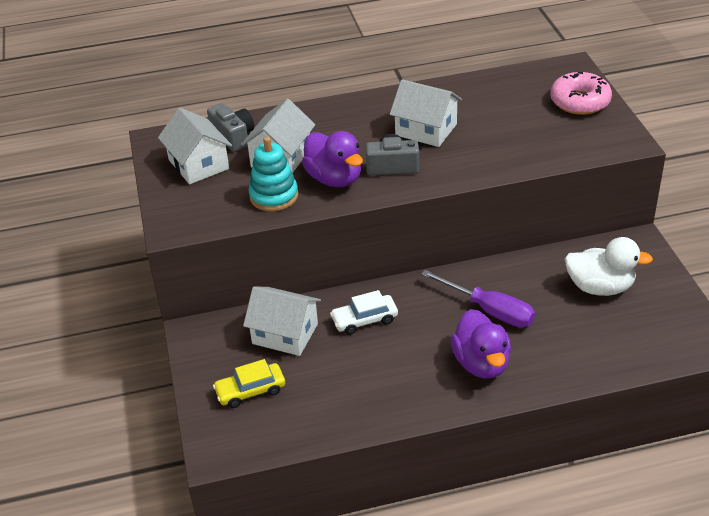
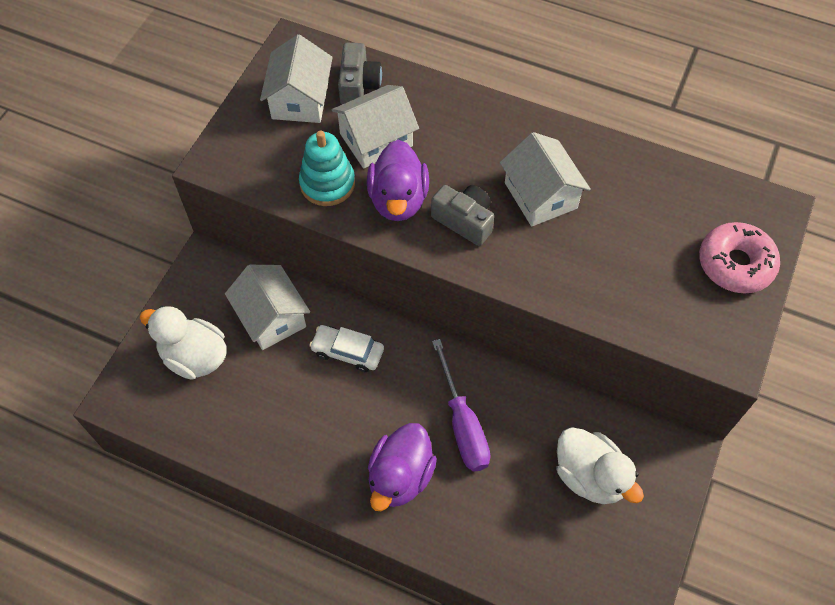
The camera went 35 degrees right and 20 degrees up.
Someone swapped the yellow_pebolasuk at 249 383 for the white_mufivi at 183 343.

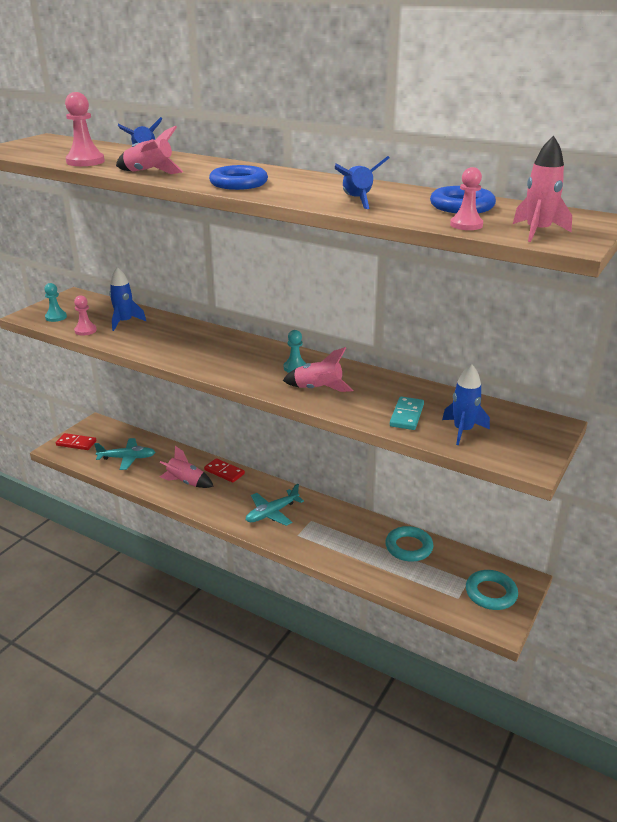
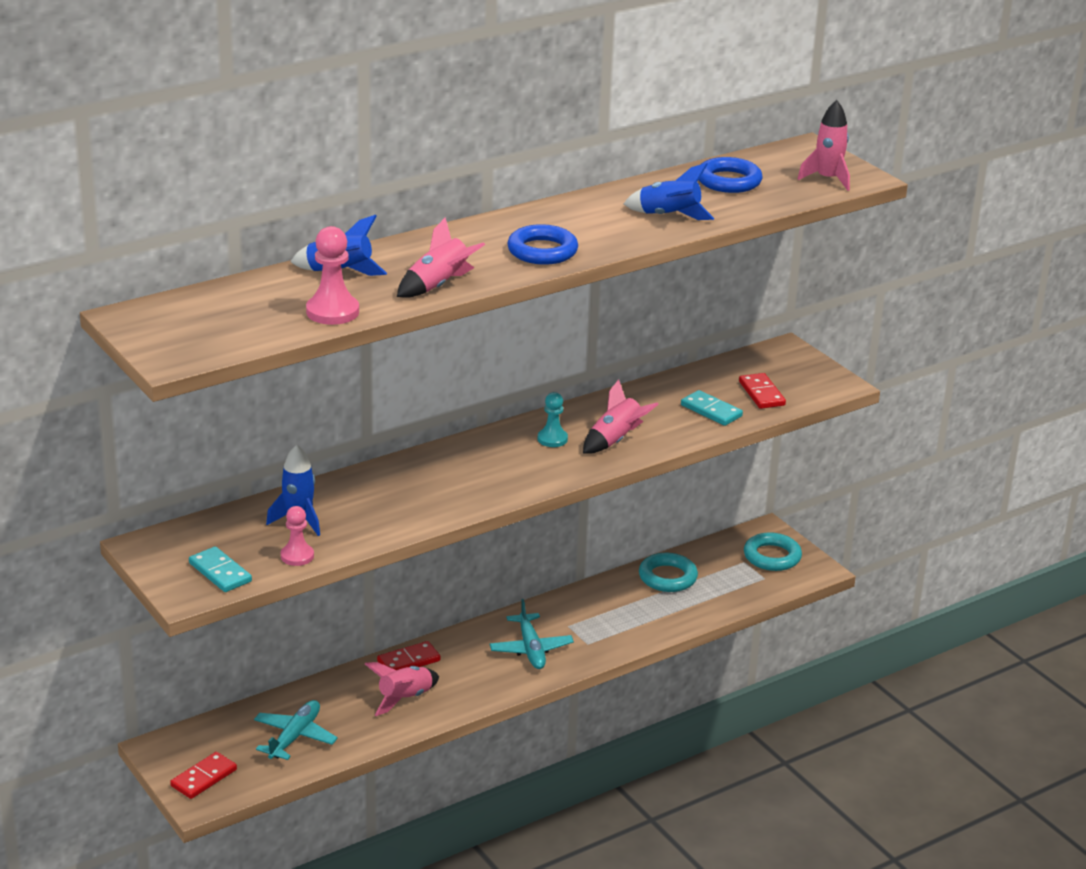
The camera went 65 degrees left and 0 degrees up.
Someone swapped the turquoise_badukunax at 55 302 for the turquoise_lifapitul at 220 569.
Someone swapped the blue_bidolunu at 466 404 for the red_lifapitul at 762 391.
Someone took away the pink_badukunax at 466 198.

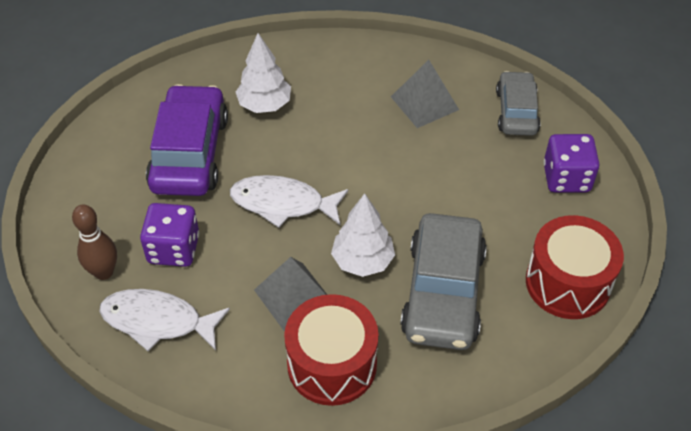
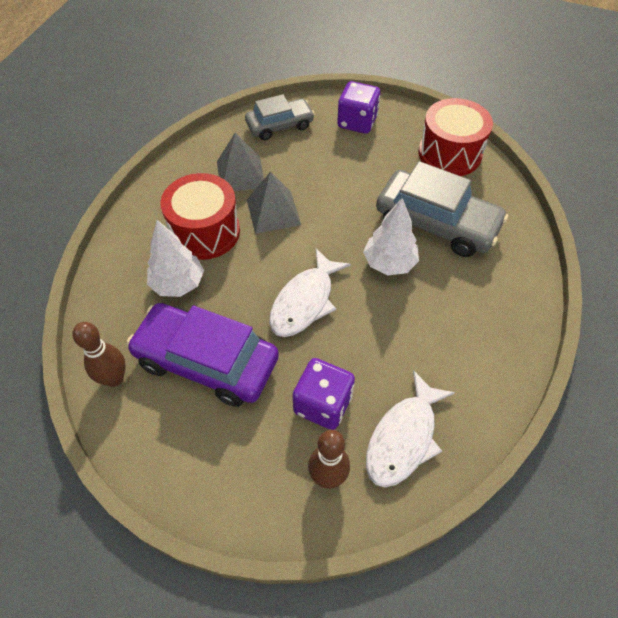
The camera went 70 degrees left and 5 degrees up.
Someone carried the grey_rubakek from 290 294 to 274 202.
Someone carried the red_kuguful from 331 350 to 200 216.
Someone rotated the grey_pebolasuk at 518 103 by 135 degrees clockwise.
Someone put down the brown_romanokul at 99 354.

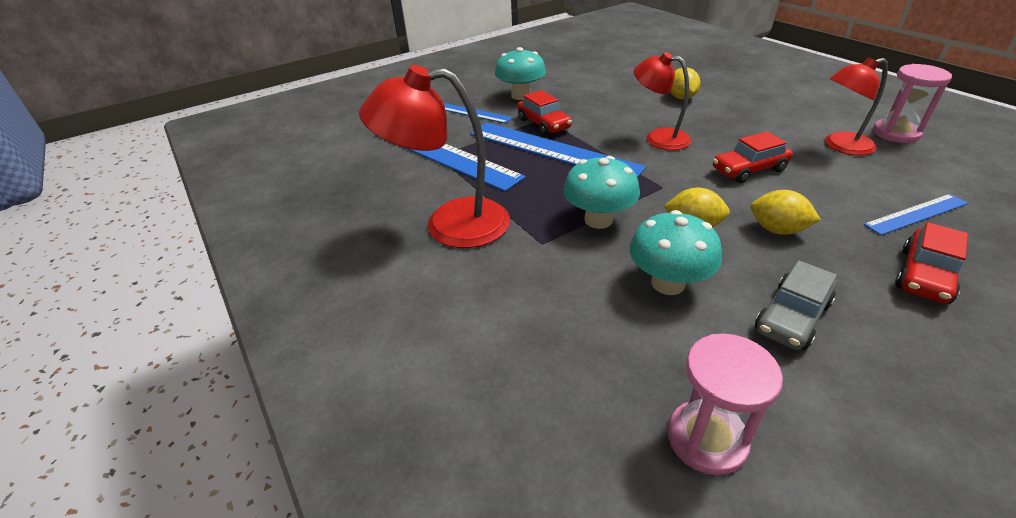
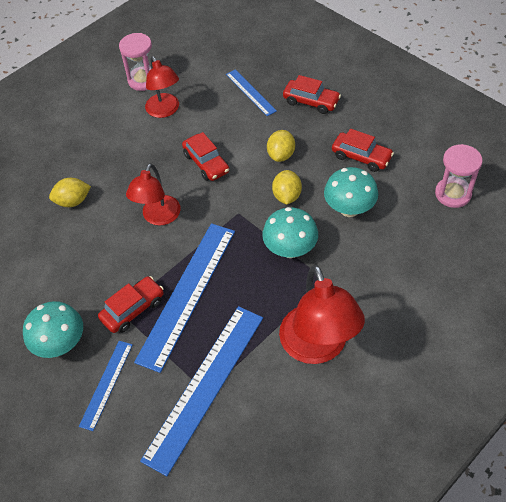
The camera went 100 degrees left and 15 degrees up.
Someone repainted the grey_pebolasuk at 796 305, which became the red_pebolasuk at 363 150.

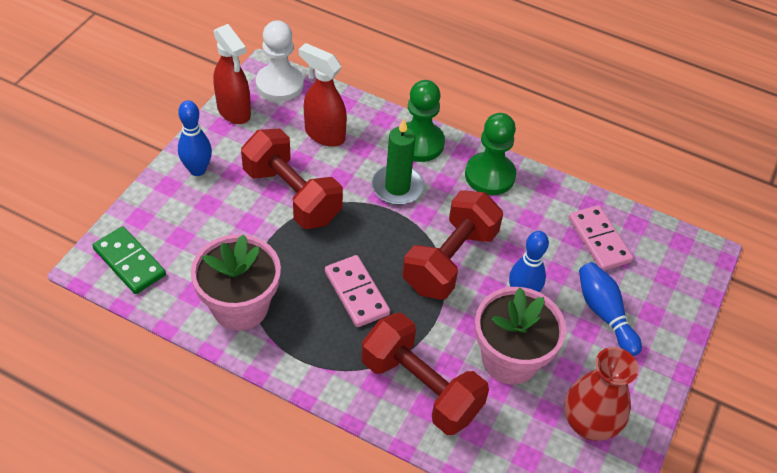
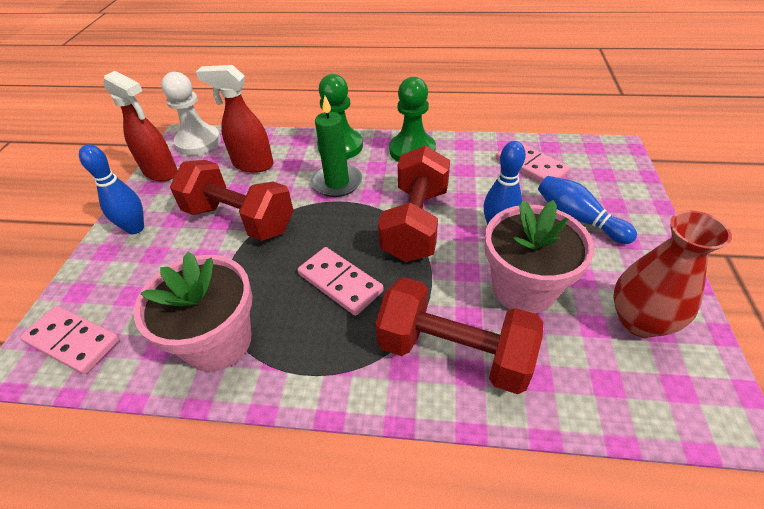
The camera went 15 degrees left and 5 degrees down.
Someone repainted the green_lifapitul at 129 260, which became the pink_lifapitul at 70 340.

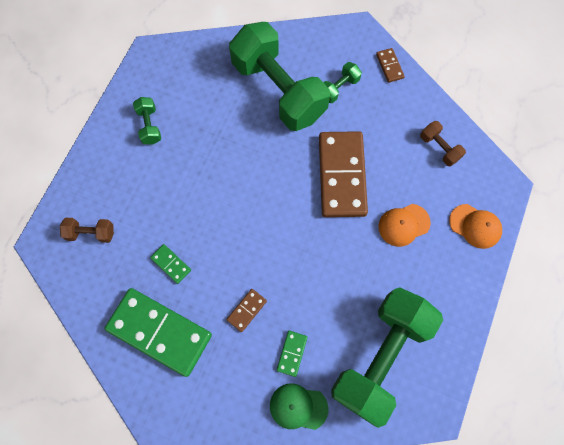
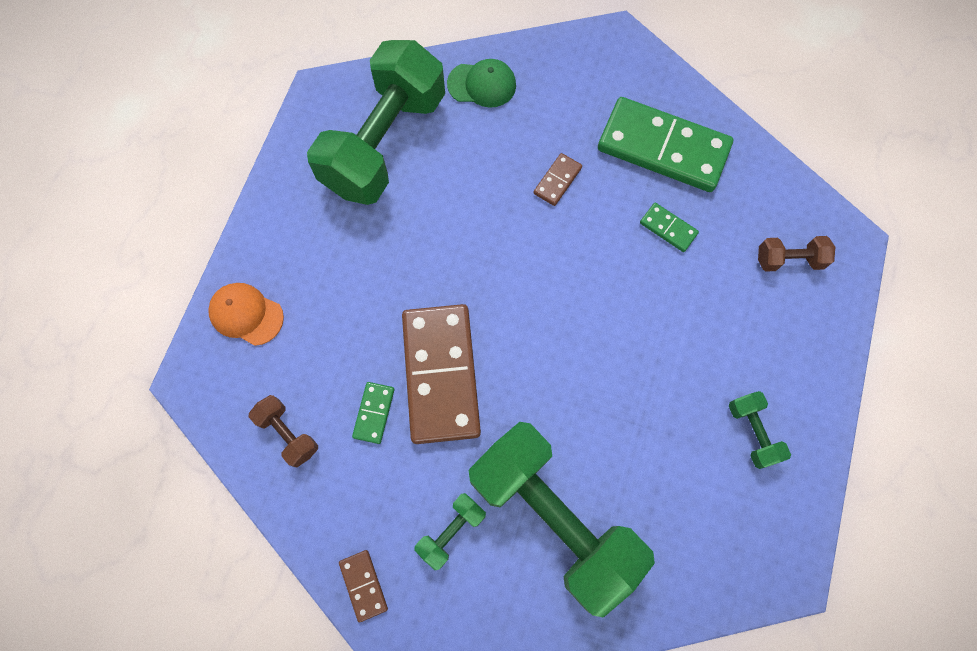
The camera went 175 degrees right and 0 degrees up.
Someone carried the green_lifapitul from 292 354 to 373 413.
Someone took away the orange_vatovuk at 404 225.

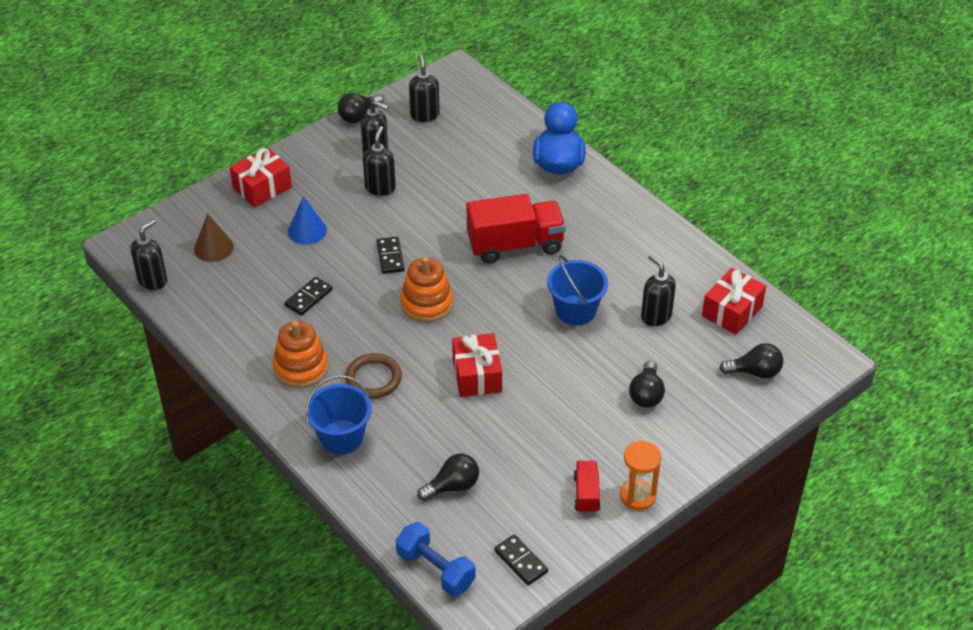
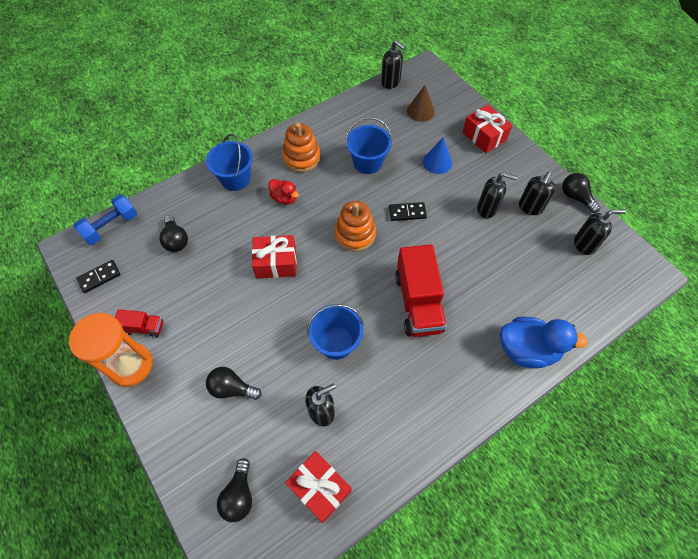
The camera went 95 degrees right and 15 degrees up.
Someone swapped the black_lifapitul at 309 296 for the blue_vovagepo at 368 145.
Someone swapped the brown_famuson at 373 376 for the red_mufivi at 283 191.
Someone scaled the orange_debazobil at 640 475 by 1.52.

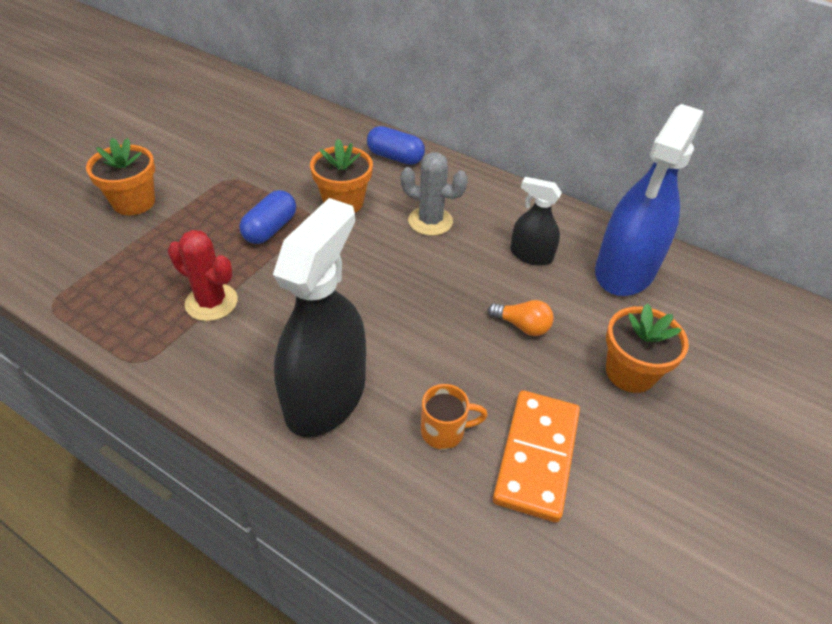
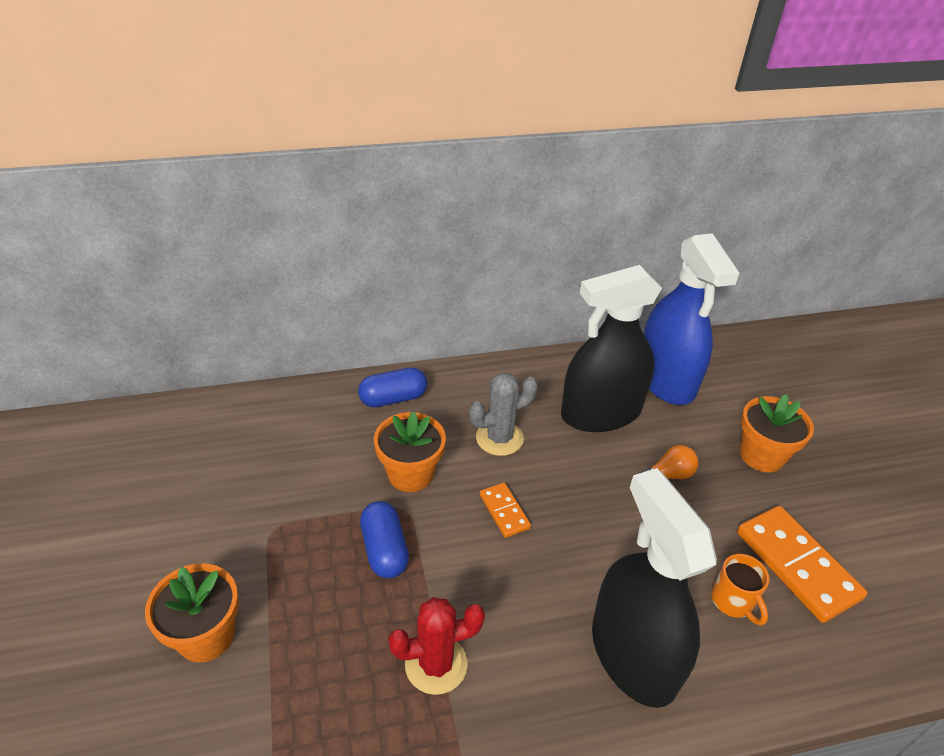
The camera went 45 degrees left and 5 degrees down.
Someone rotated the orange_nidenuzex at 454 416 by 120 degrees clockwise.
Someone scaled the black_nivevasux at 536 221 by 1.96.
Someone put down the orange_lifapitul at 505 510.

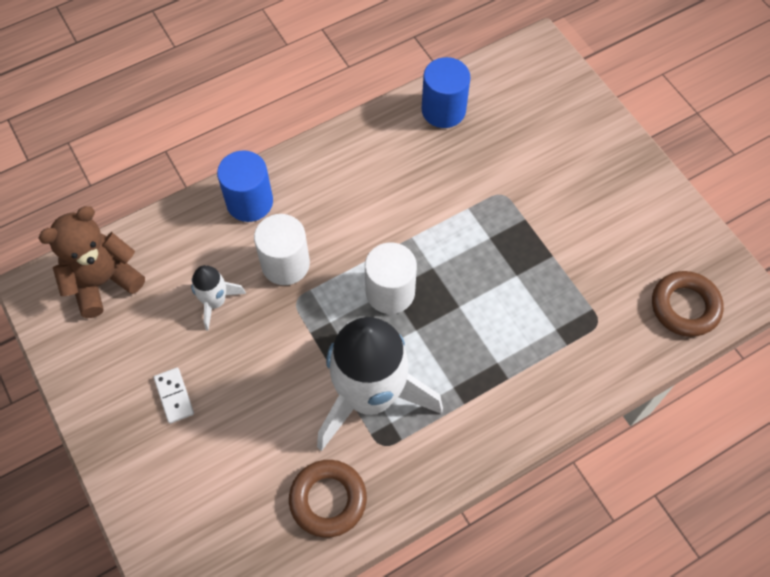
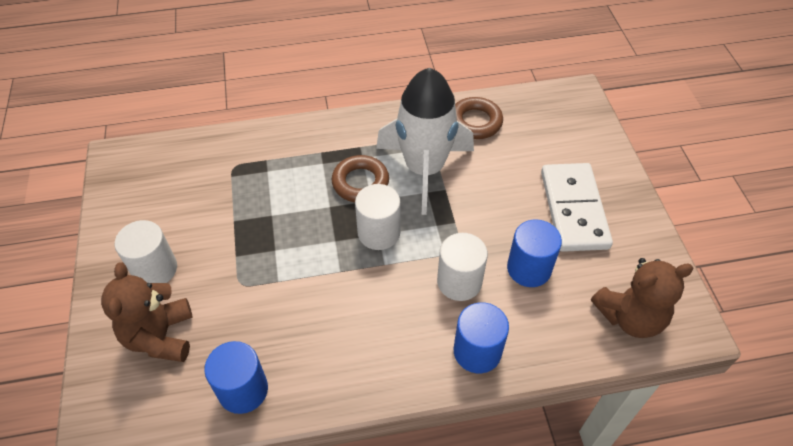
The camera went 160 degrees left and 10 degrees down.
Someone scaled the white_lifapitul at 174 396 by 2.40.
Someone swapped the white_bidolunu at 218 298 for the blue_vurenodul at 534 253.
Someone carried the brown_famuson from 688 304 to 360 178.
Someone put down the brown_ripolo at 146 312.
Someone put down the white_vurenodul at 146 251.

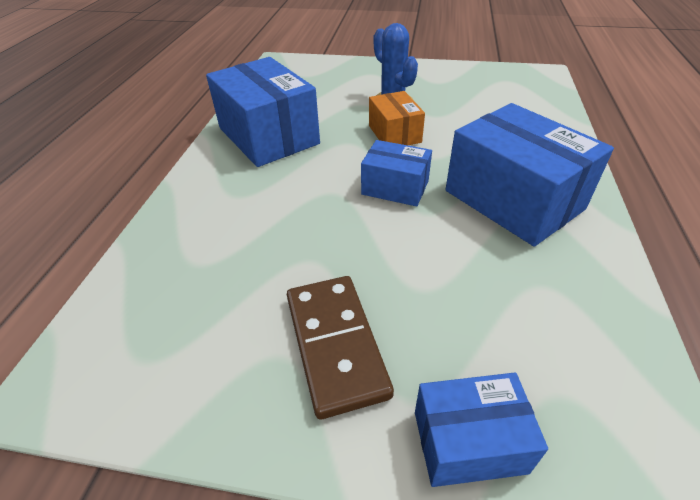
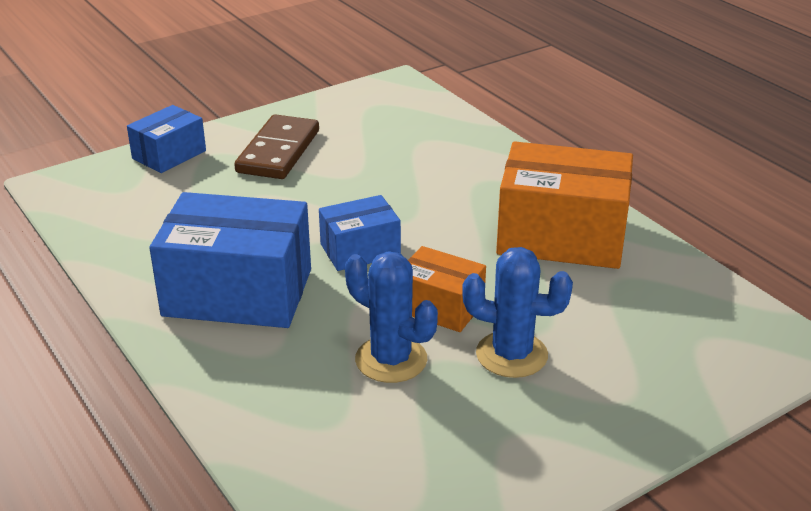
The camera went 135 degrees right and 10 degrees down.
Someone repainted the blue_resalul at 263 112, which became the orange_resalul at 564 205.
Someone rotated the brown_lifapitul at 340 347 by 75 degrees clockwise.
Someone put down the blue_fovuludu at 391 317.

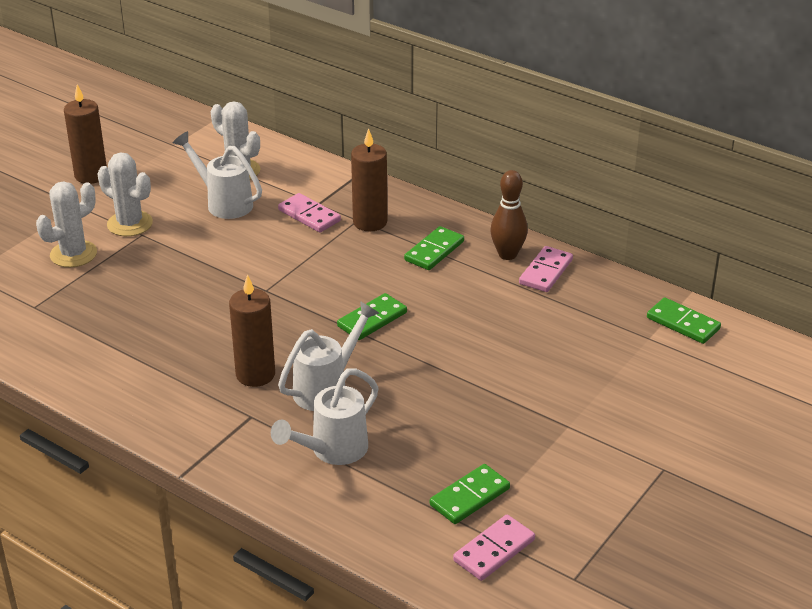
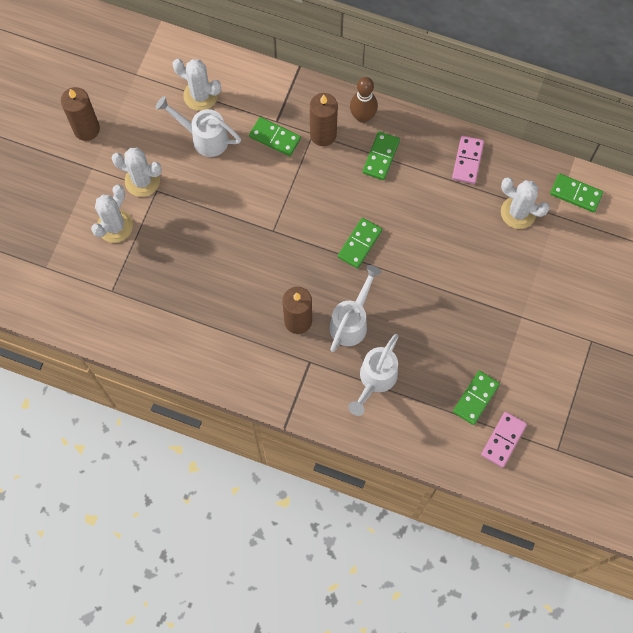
The camera went 15 degrees left and 35 degrees up.
Someone repainted the pink_lifapitul at 309 212, which became the green_lifapitul at 275 136.
Someone carried the brown_romanokul from 509 215 to 364 100.
Someone put down the white_fovuludu at 525 203.

